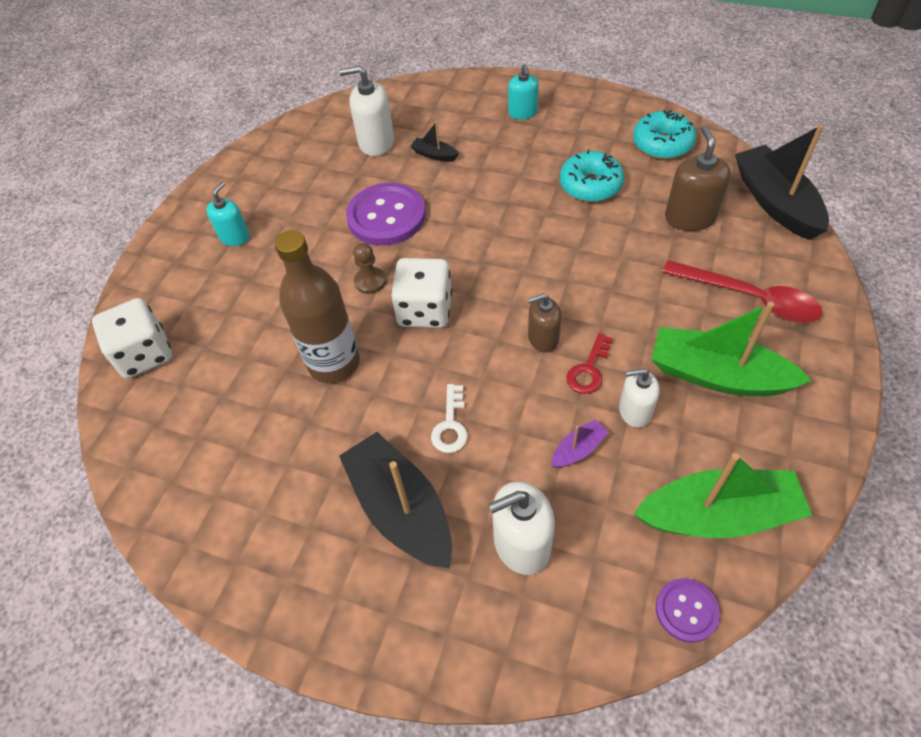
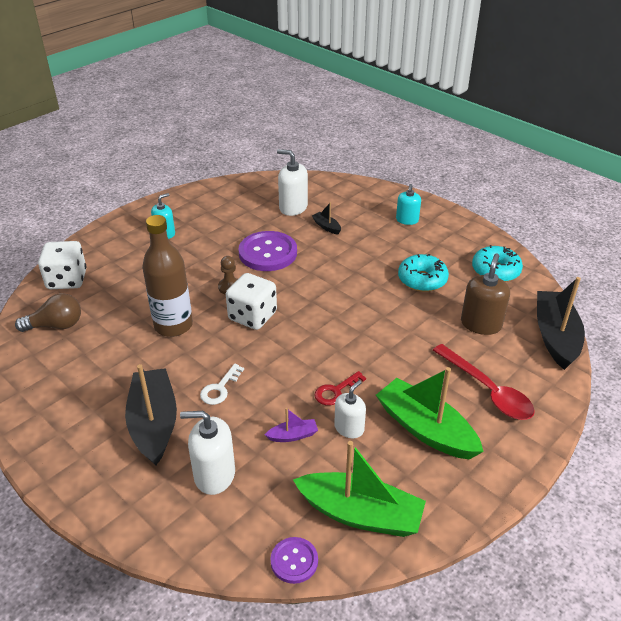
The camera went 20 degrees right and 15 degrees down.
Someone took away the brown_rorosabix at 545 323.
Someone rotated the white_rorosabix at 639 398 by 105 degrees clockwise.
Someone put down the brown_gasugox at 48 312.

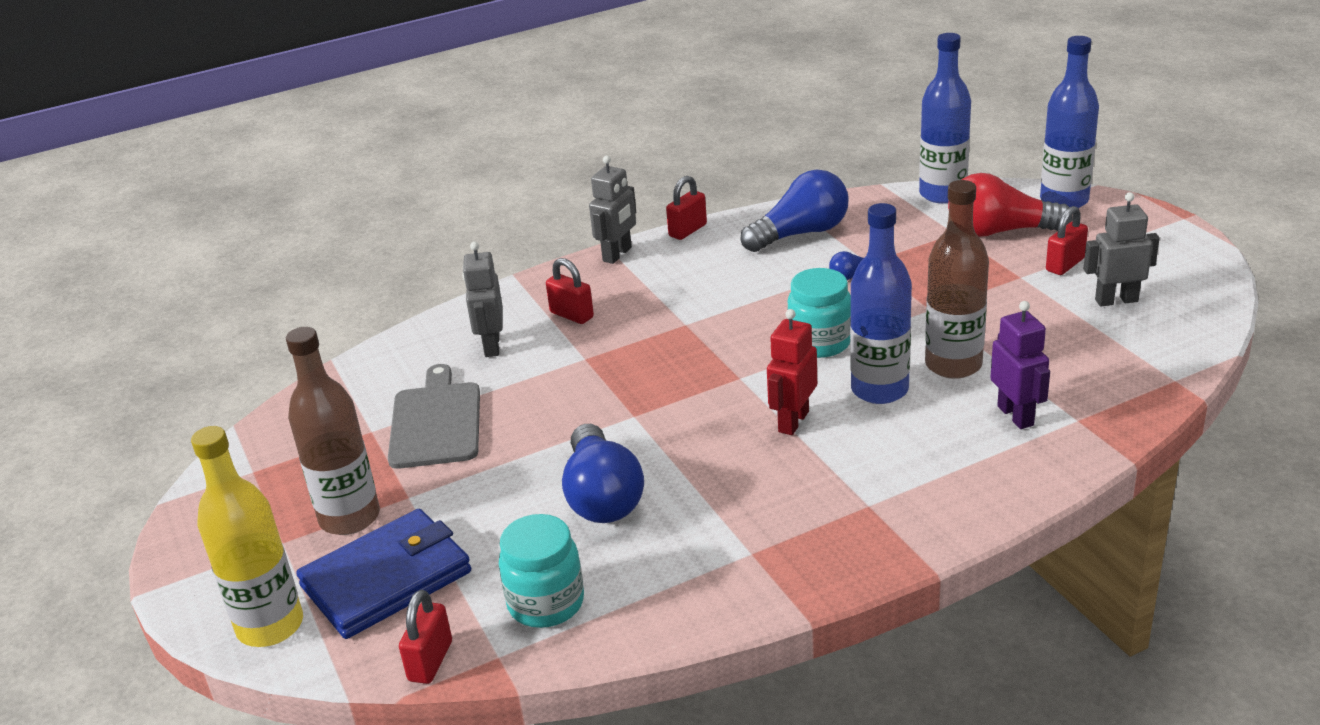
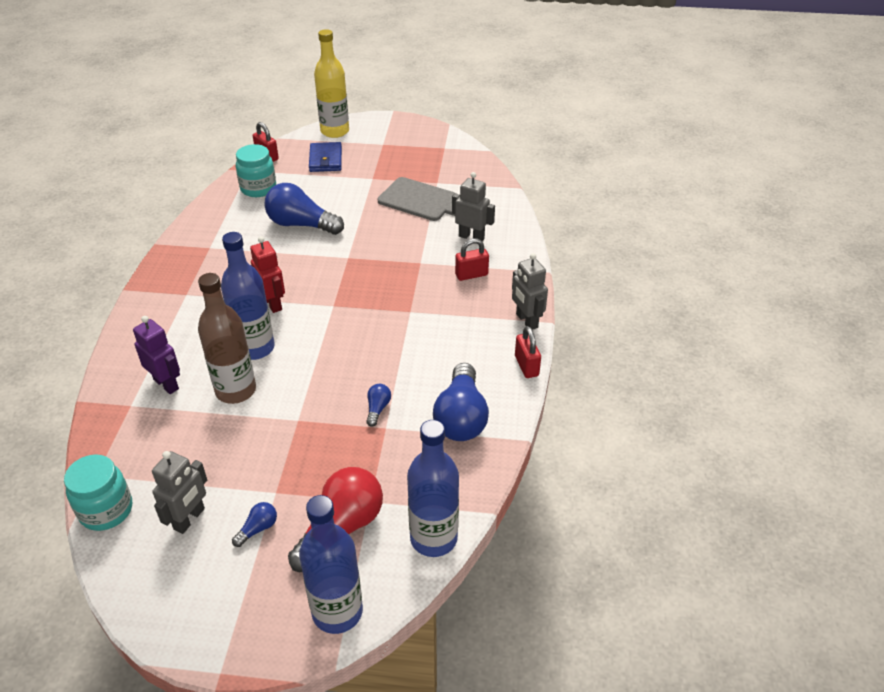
The camera went 120 degrees right and 10 degrees up.
Someone took away the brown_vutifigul at 333 431.
Someone scaled the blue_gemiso at 383 574 by 0.67.
Someone carried the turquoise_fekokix from 819 313 to 98 493.
Someone rotated the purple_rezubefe at 1020 365 by 150 degrees counterclockwise.
Someone swapped the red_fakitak at 1067 240 for the blue_gasugox at 254 524.

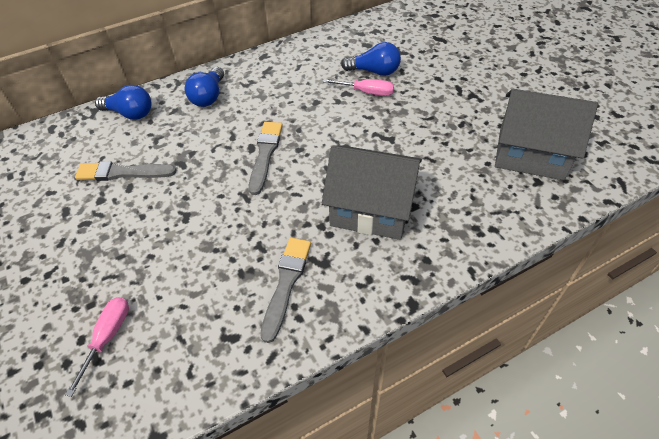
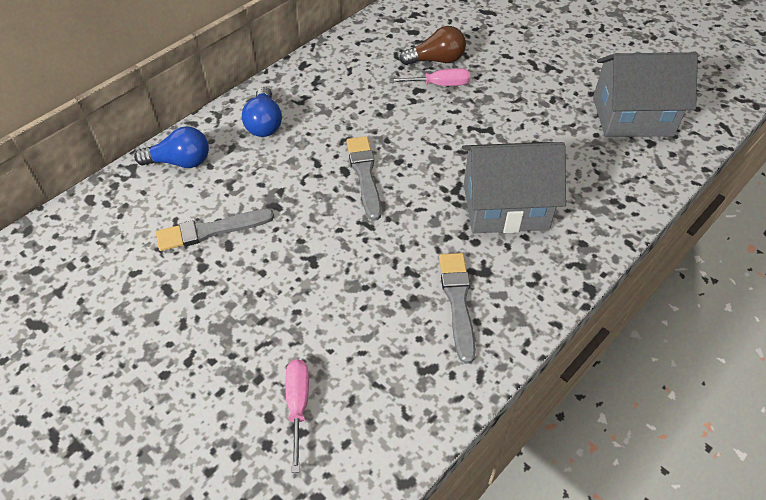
The camera went 20 degrees left and 0 degrees up.
Someone repainted the blue_gasugox at 371 59, which became the brown_gasugox at 432 45.

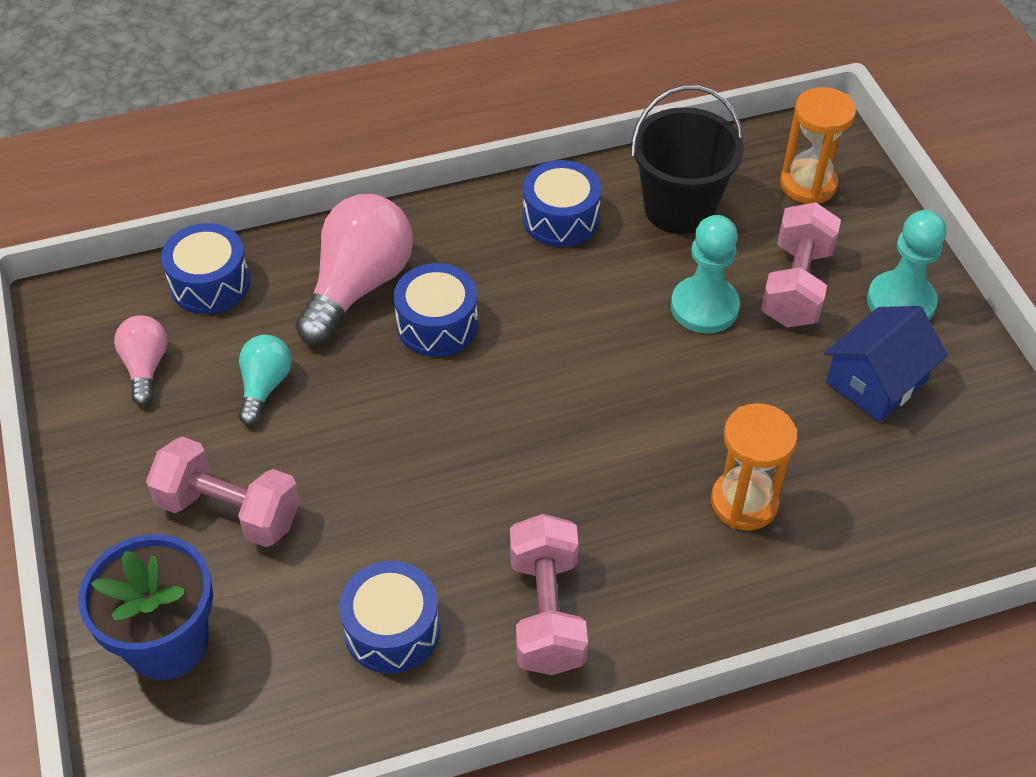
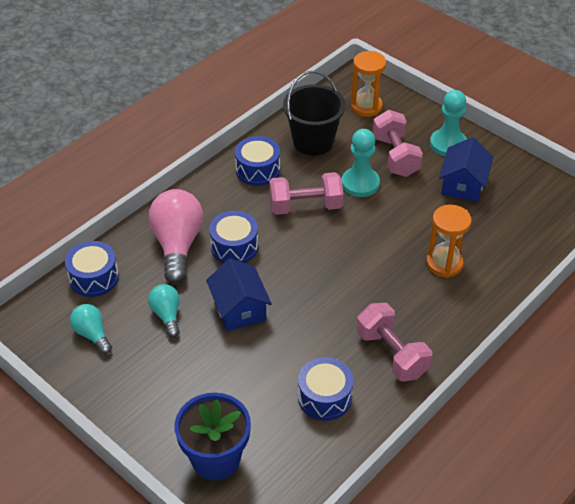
The camera went 30 degrees left and 5 degrees down.
Someone repainted the pink_gasugox at 141 360, which became the turquoise_gasugox at 91 329.
Someone carried the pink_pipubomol from 223 492 to 306 193.
Someone put down the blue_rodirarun at 239 294.

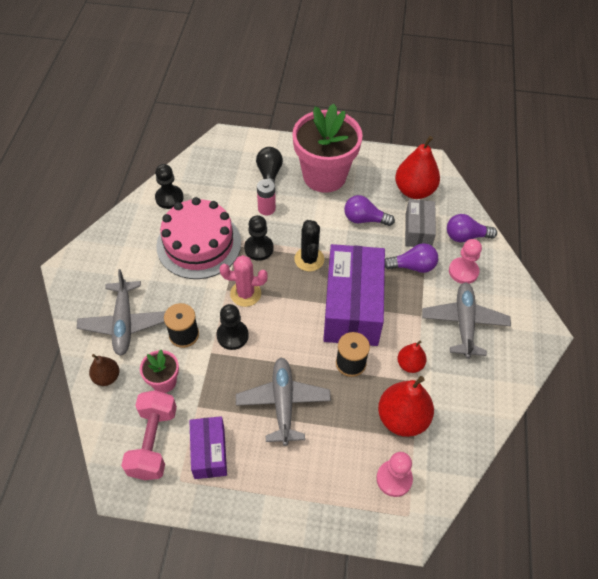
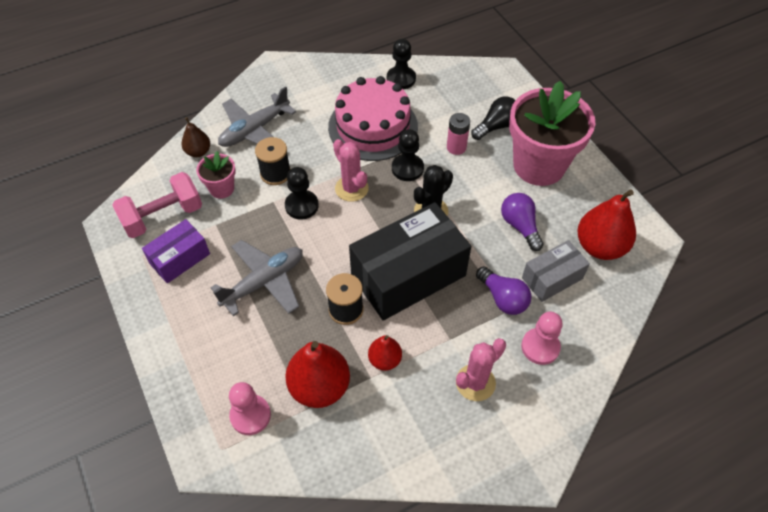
The camera went 55 degrees right and 0 degrees up.
Someone repainted the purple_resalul at 354 295, which became the black_resalul at 410 261.
Someone swapped the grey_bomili at 466 321 for the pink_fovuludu at 481 369.
Someone took away the purple_gasugox at 472 228.

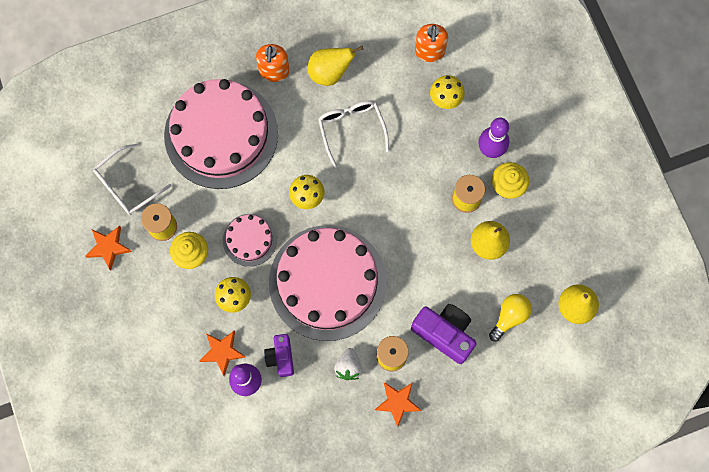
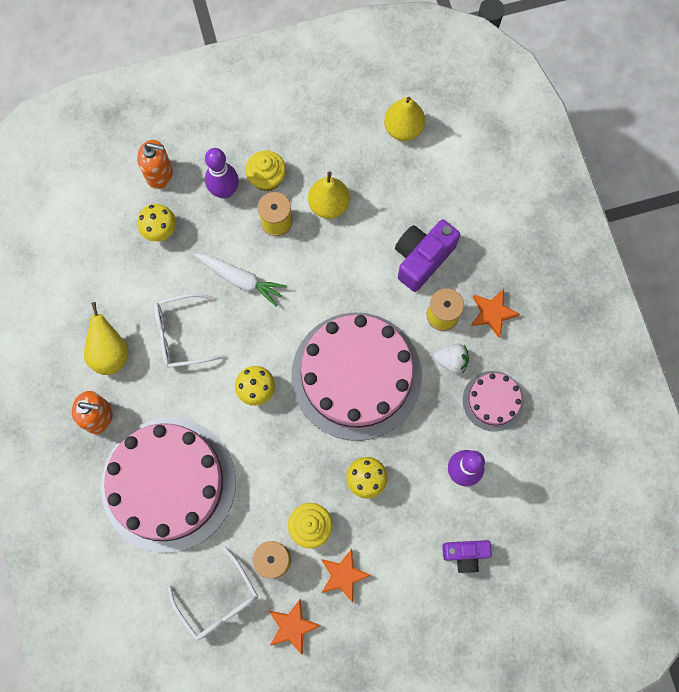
The camera went 85 degrees left and 0 degrees up.
Someone carried the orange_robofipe from 222 353 to 346 576.
Someone carried the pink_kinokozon from 250 240 to 493 401.
Someone carried the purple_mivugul from 279 355 to 467 557.
Someone carried the orange_rorosabix from 431 43 to 155 164.
Someone took away the yellow_gasugox at 510 317.
Someone put down the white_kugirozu at 240 280.

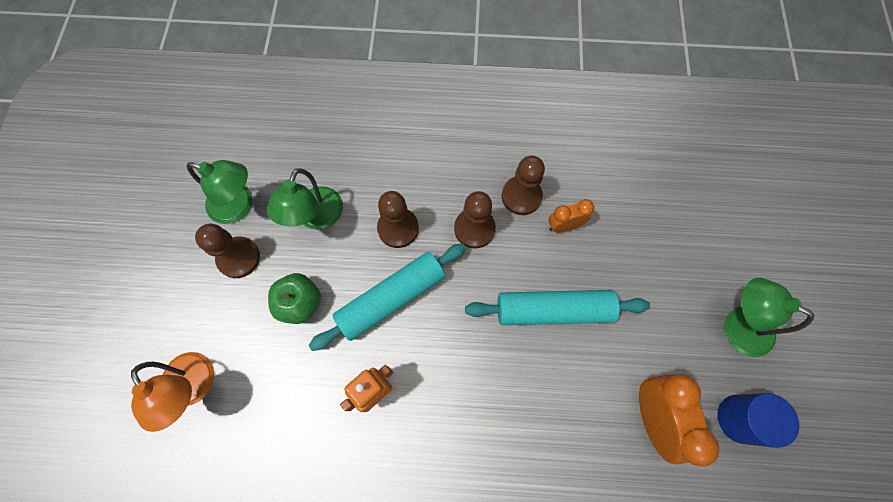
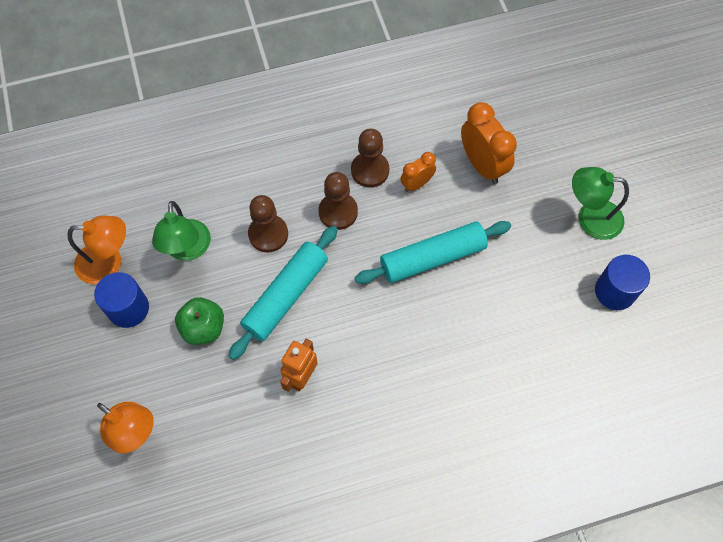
The camera went 20 degrees left and 5 degrees down.
Someone repainted the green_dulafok at 219 192, which became the orange_dulafok at 96 250.
Someone swapped the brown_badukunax at 227 251 for the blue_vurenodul at 121 300.
Someone carried the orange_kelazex from 679 420 to 489 143.

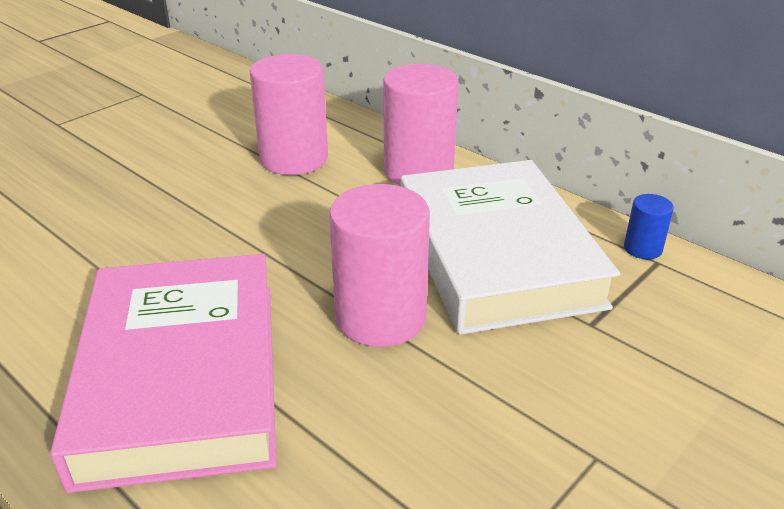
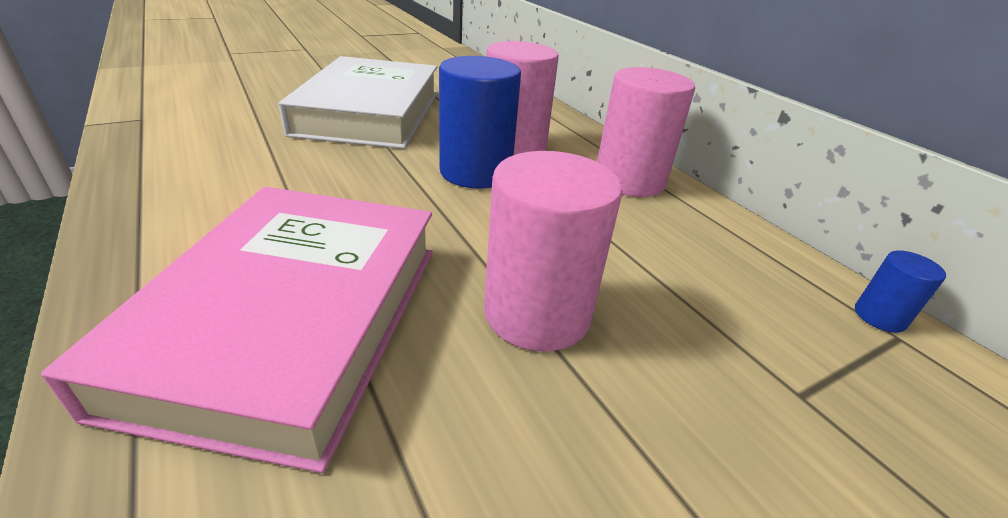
The camera went 15 degrees right and 0 degrees up.
Someone carried the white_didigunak from 510 247 to 357 102.
Someone put down the blue_vurenodul at 480 122.

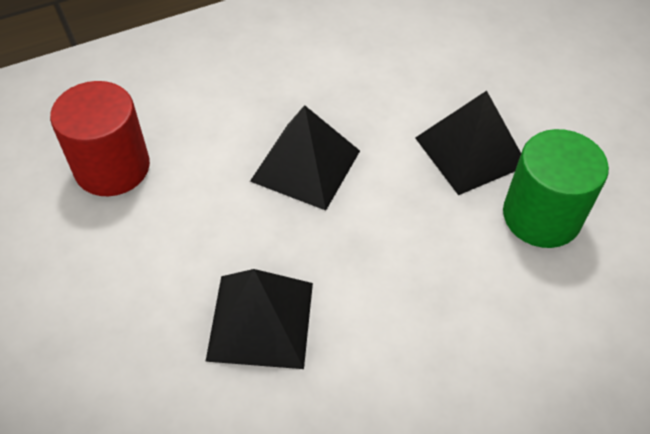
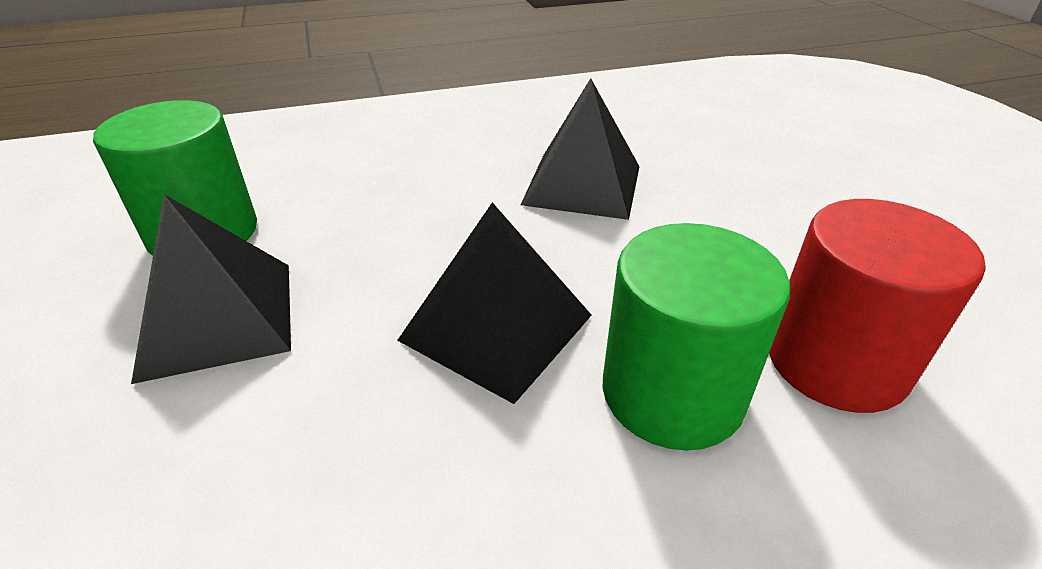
The camera went 170 degrees left and 15 degrees down.
Someone put down the green_vurenodul at 696 337.

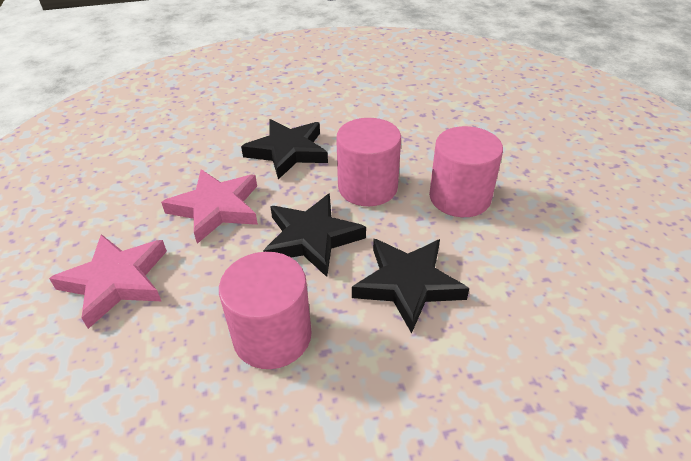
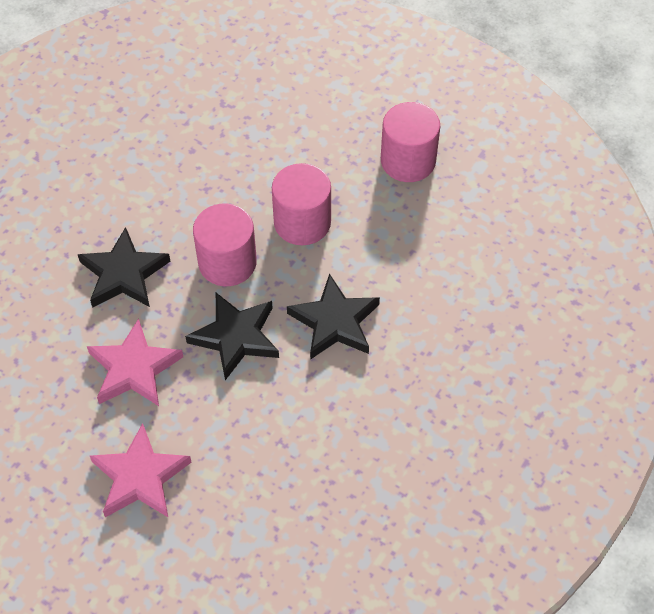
The camera went 45 degrees left and 15 degrees up.
Someone carried the pink_vurenodul from 265 310 to 410 142.

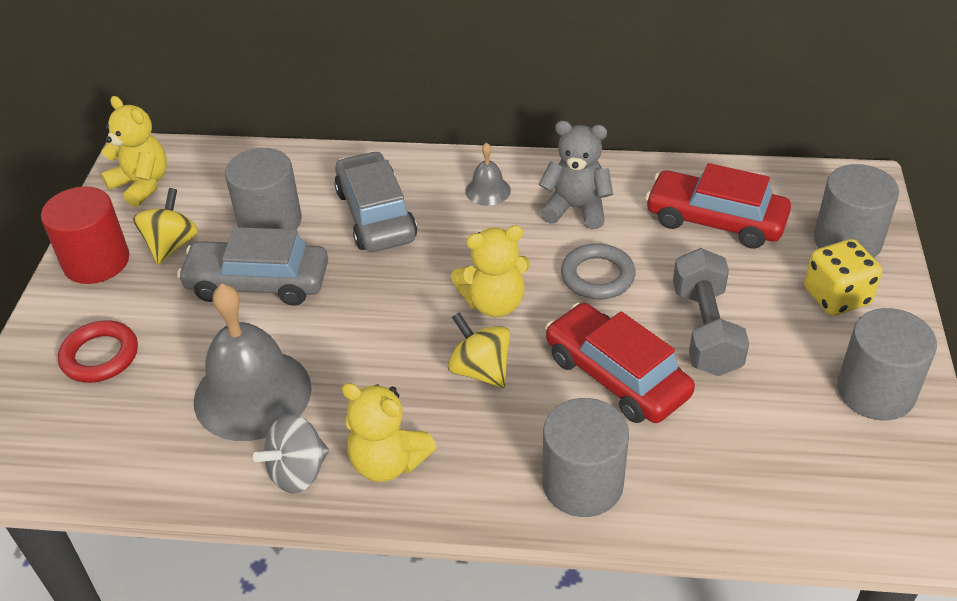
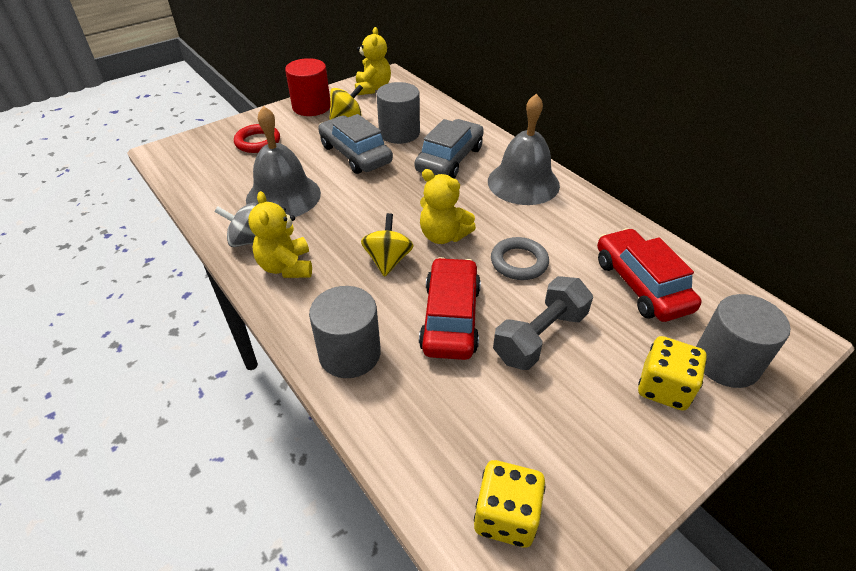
The camera went 45 degrees right and 0 degrees up.
Someone scaled the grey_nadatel at 488 174 by 2.17.
Someone took away the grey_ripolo at 576 175.
Someone took away the grey_vurenodul at 887 364.
Someone put down the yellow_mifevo at 510 504.

